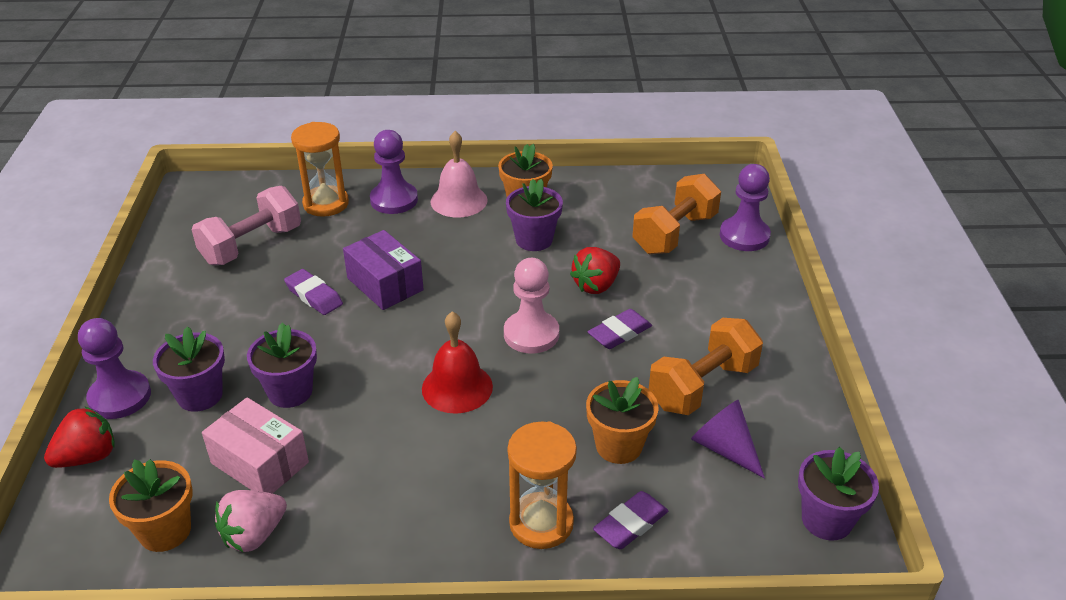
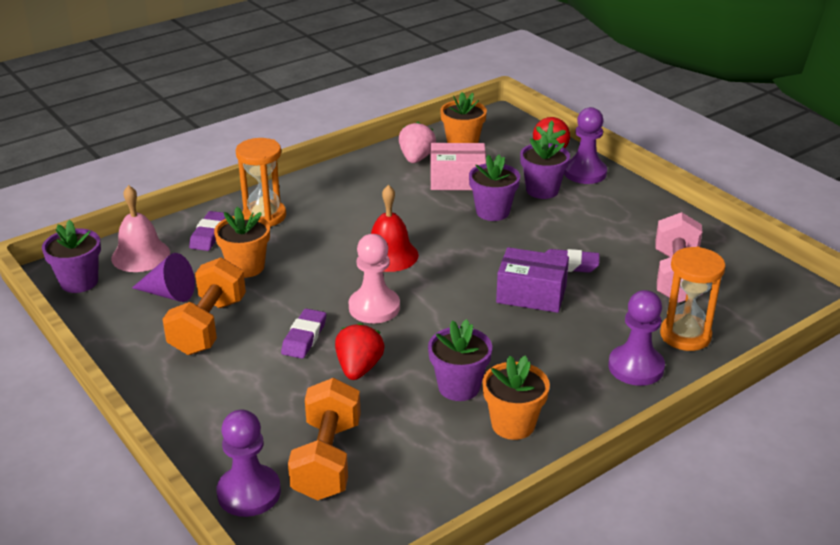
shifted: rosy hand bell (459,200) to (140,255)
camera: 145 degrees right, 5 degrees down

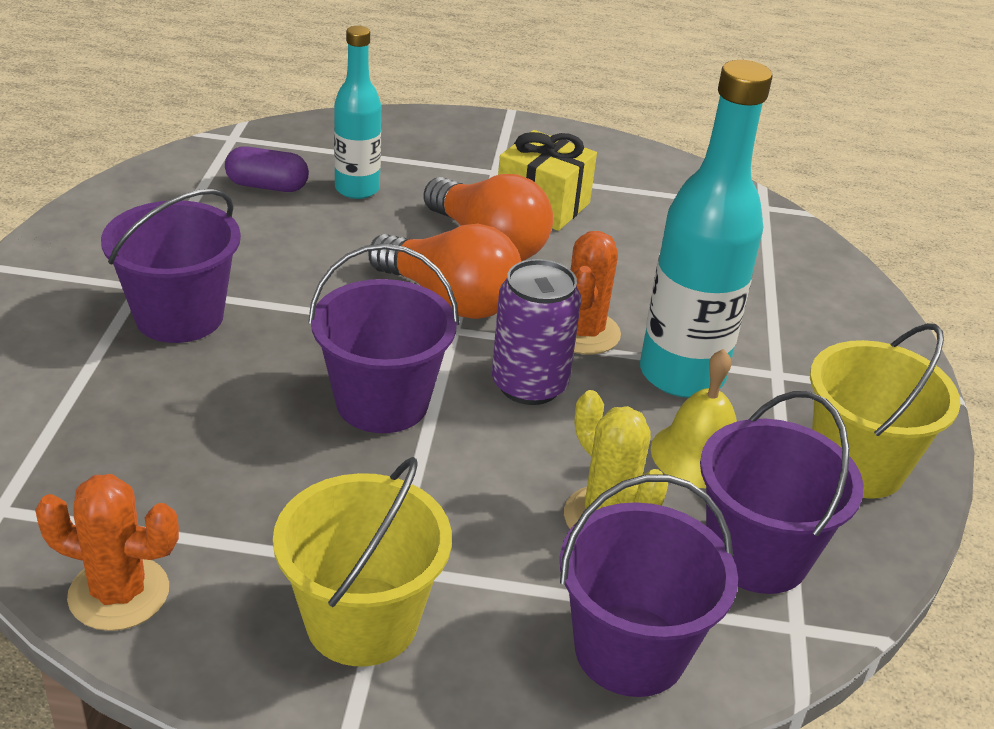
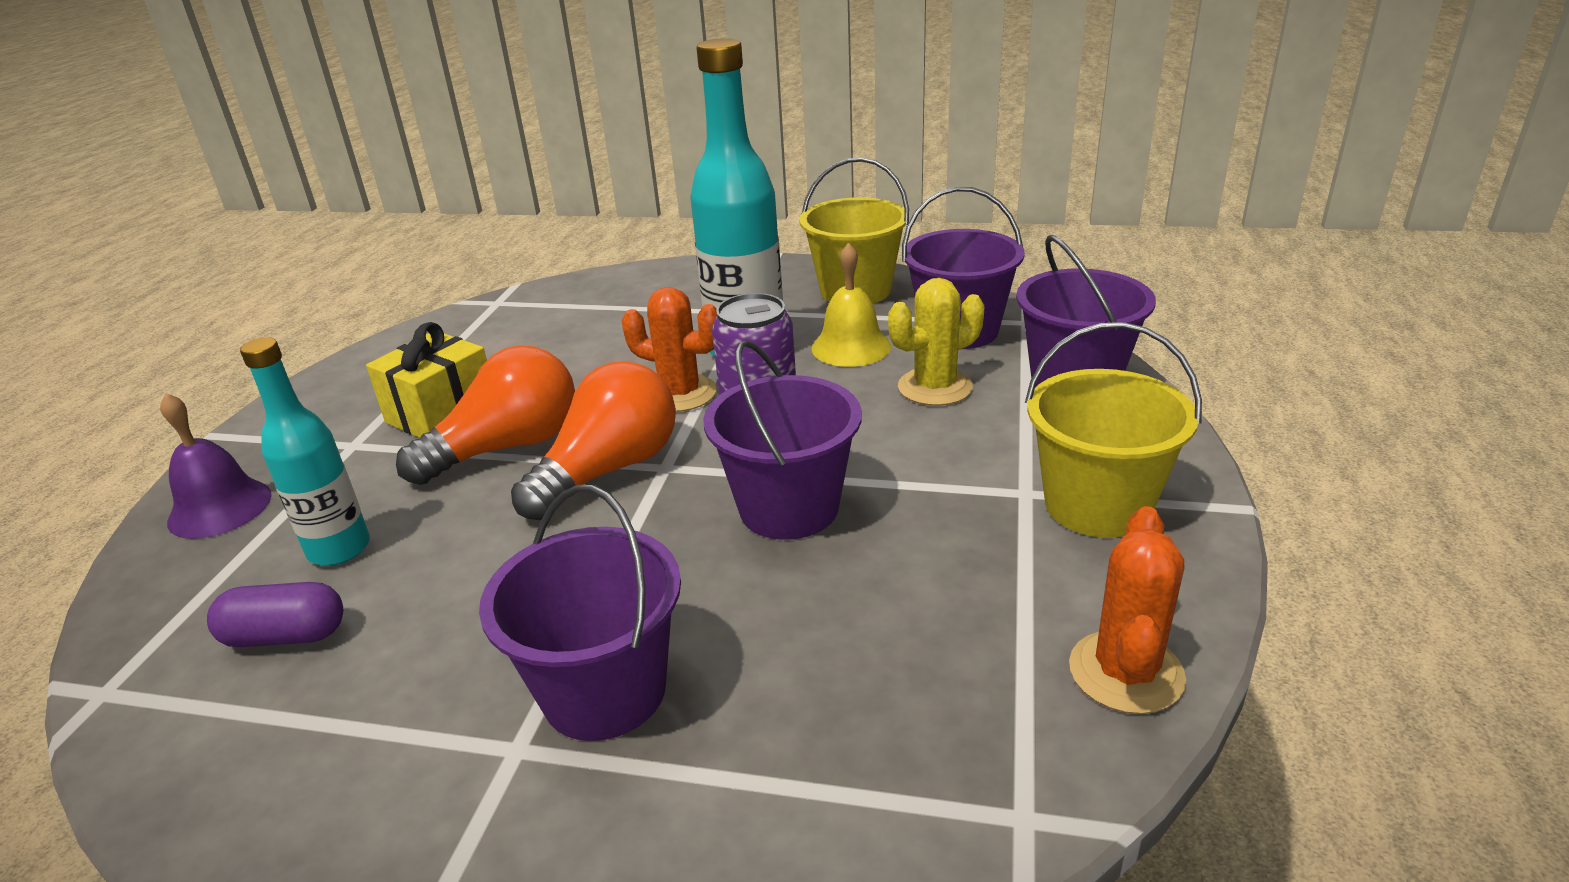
new: royal purple hand bell (220,508)
rotated: royal purple pill (267,186) = (286,636) 75 degrees clockwise
camera: 80 degrees left, 5 degrees down

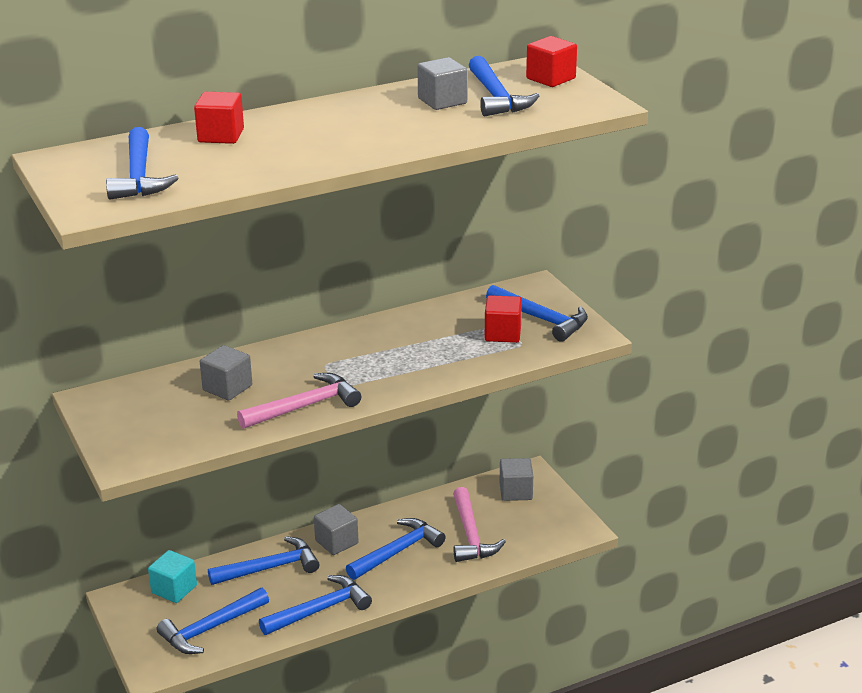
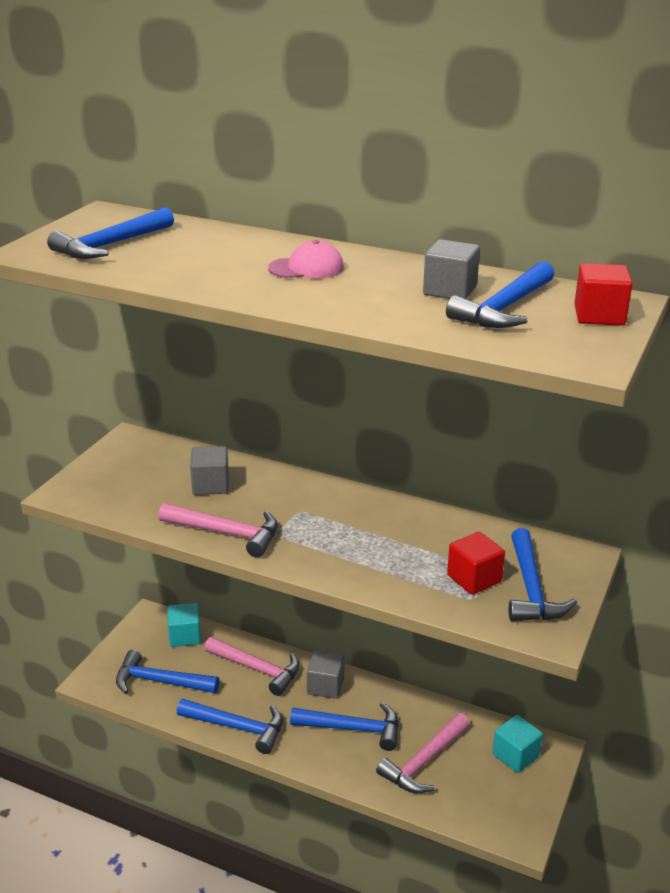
gone: scarlet solid cube (221,136)
new: rosy baseball cap (306,268)
repainted: blue hammer (270,568) to rosy hammer (257,669); ash-grey solid cube (515,491) to teal solid cube (515,755)
camera: 50 degrees right, 0 degrees up

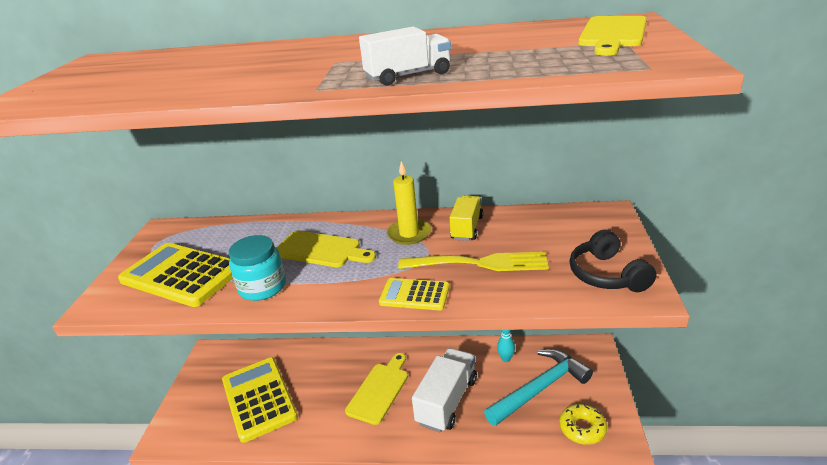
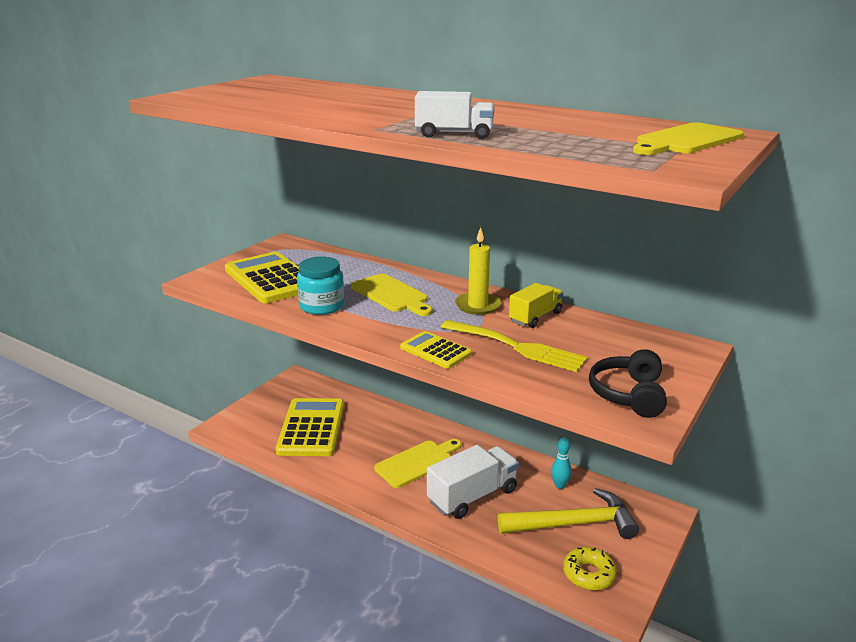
repainted: teal hammer (539,388) to golden hammer (573,524)
camera: 25 degrees right, 5 degrees down

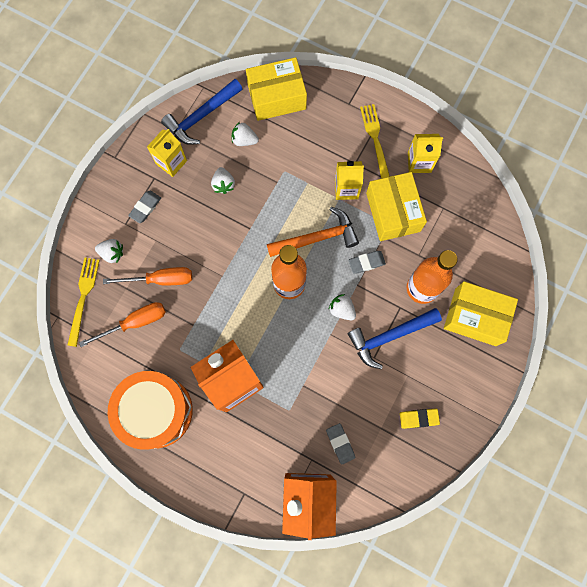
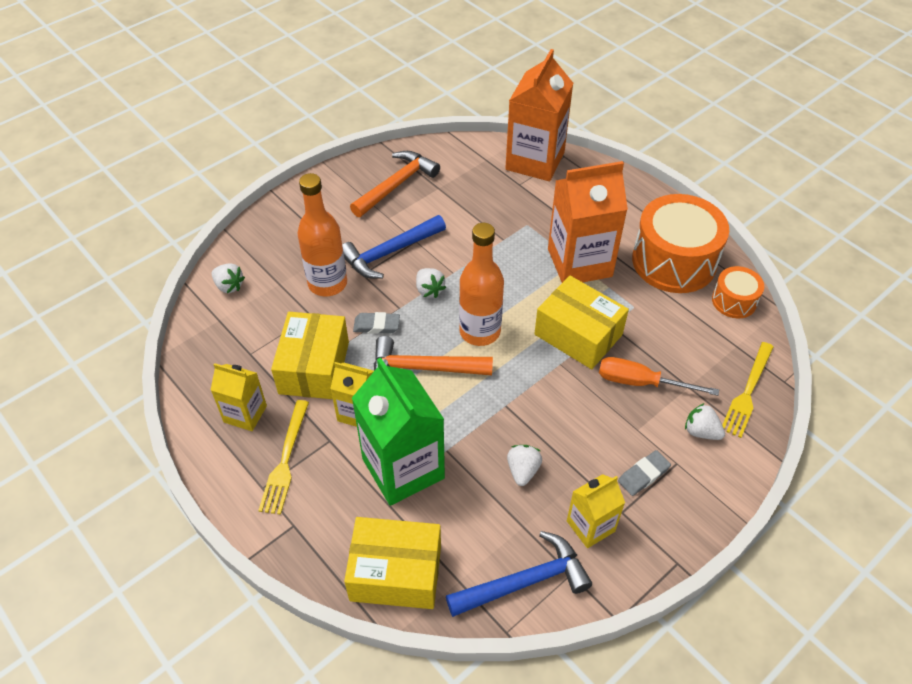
gone: bright orange hand screwdriver (135,322); ash-grey pencil eraser (340,443)
new: emerald carton (403,468); bright orange toy drum (734,301)
shifted: snow-white berry (244,140) to (229,286); golden package (475,317) to (578,334)
swapped: golden pencil eraser (418,418) to bright orange hammer (397,185)
rotated: blue hammer (389,336) = (389,253) 150 degrees clockwise
camera: 160 degrees left, 25 degrees down

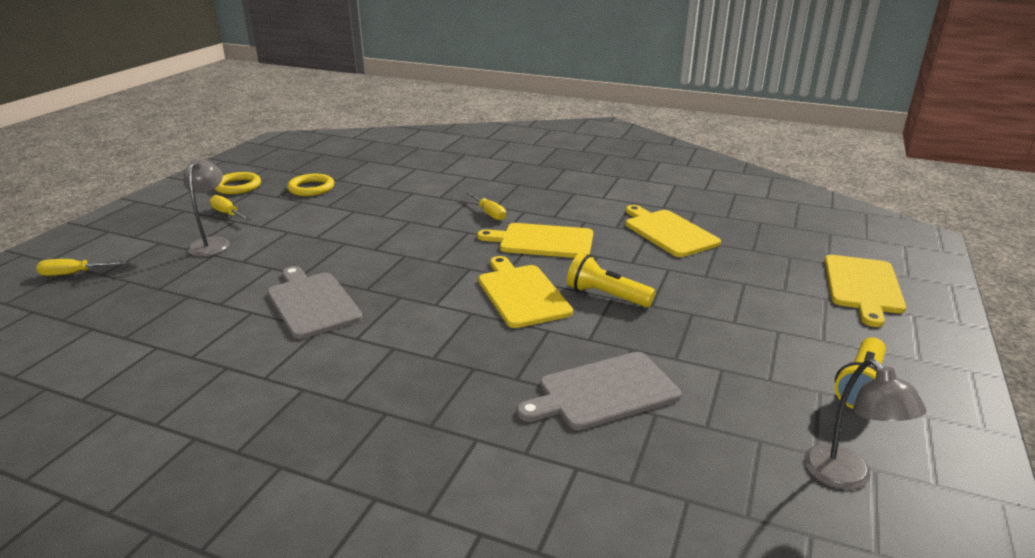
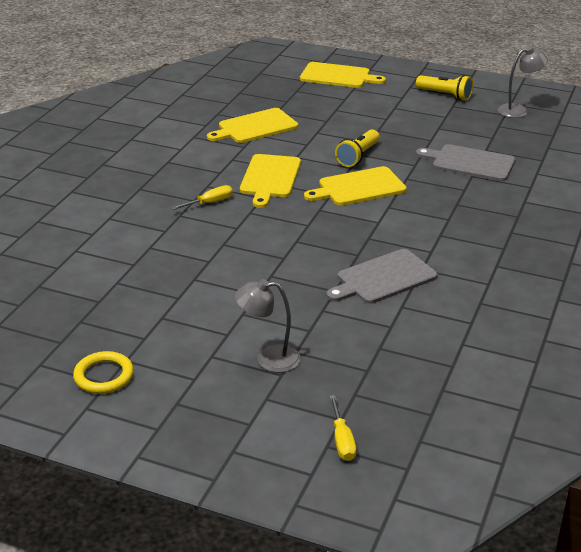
gone: golden hand screwdriver (227,213); golden hoop (311,188)
rotated: ash-grey chopping board (604,392) = (470,163) 135 degrees clockwise
camera: 90 degrees left, 5 degrees up

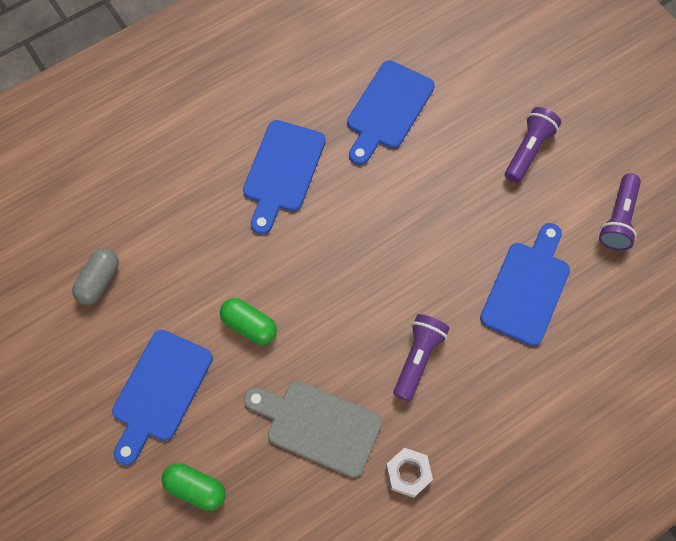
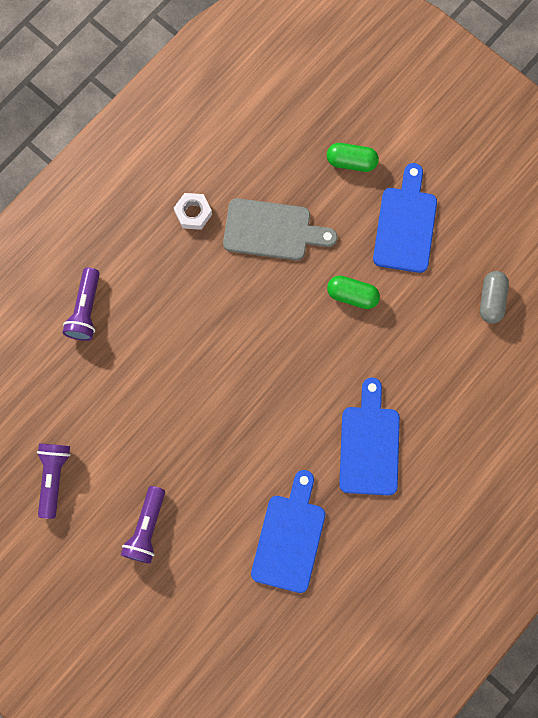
gone: blue chopping board (527,288)
shifted: royal purple torch (418,358) to (86,310)
camera: 165 degrees right, 10 degrees up

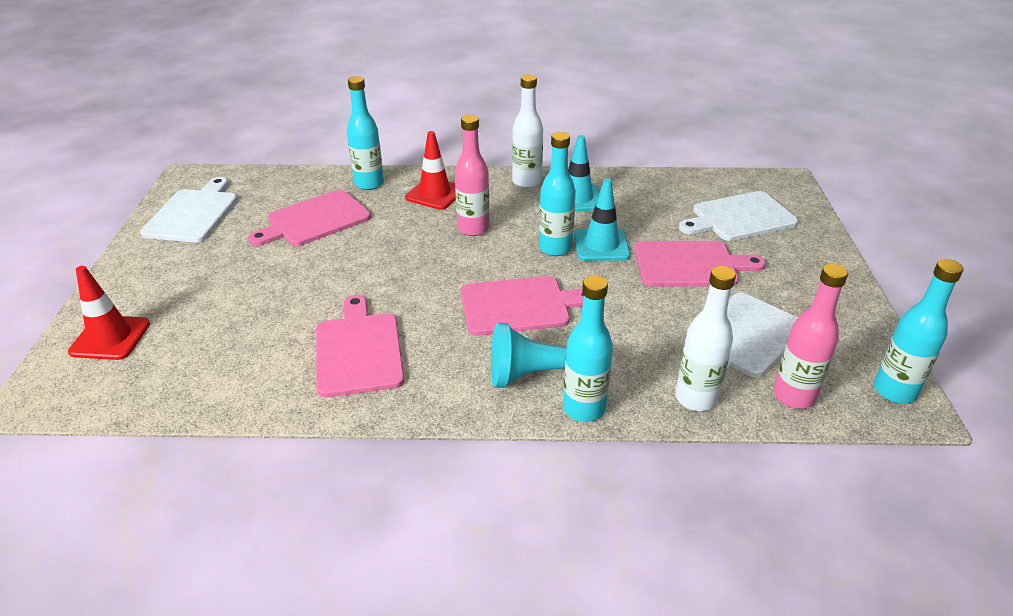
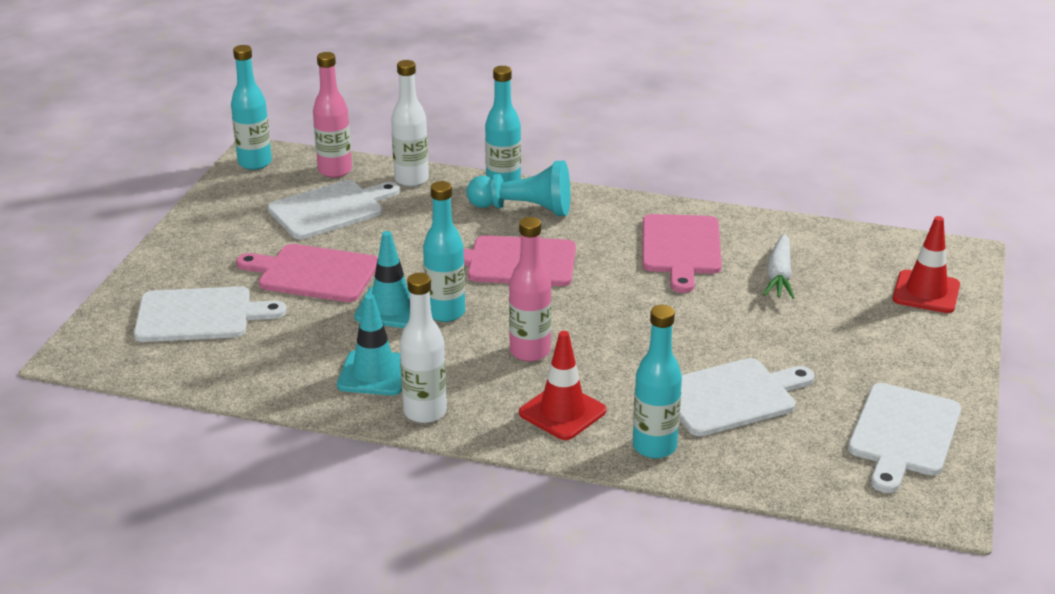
new: snow-white toy carrot (779,275)
repainted: rosy chopping board (315,220) to snow-white chopping board (731,396)
camera: 165 degrees left, 5 degrees down

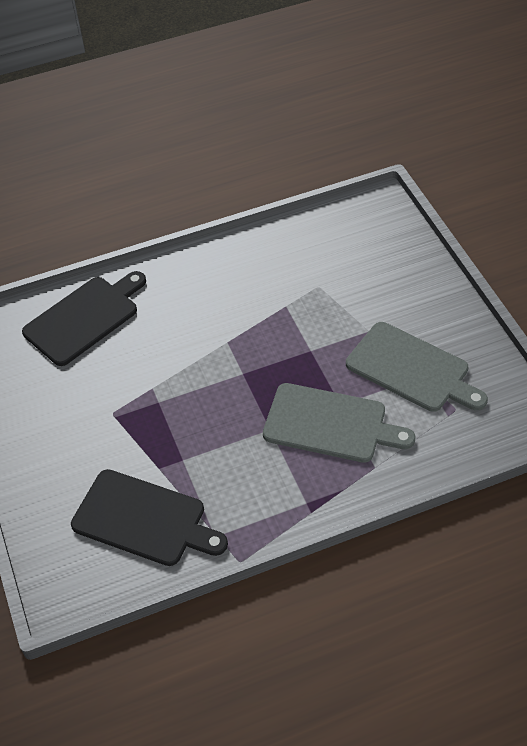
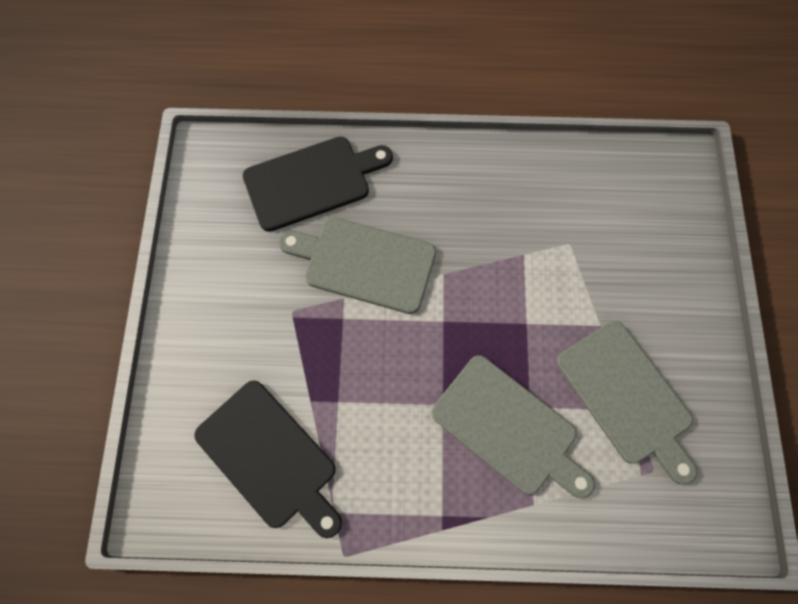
new: ash-grey chopping board (364,263)
camera: 20 degrees right, 20 degrees up

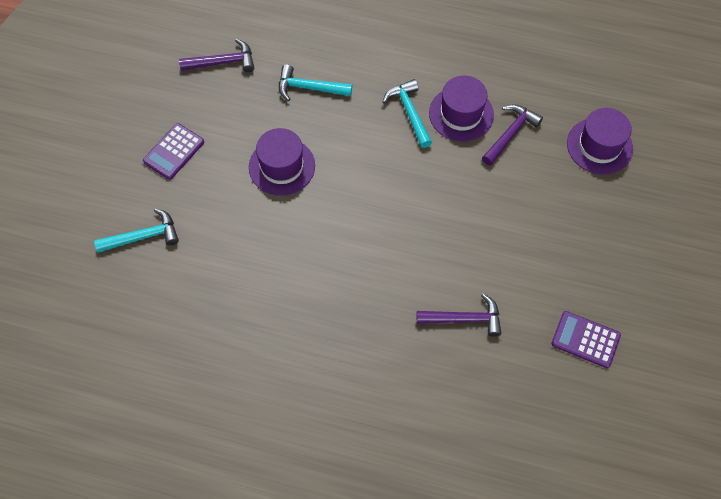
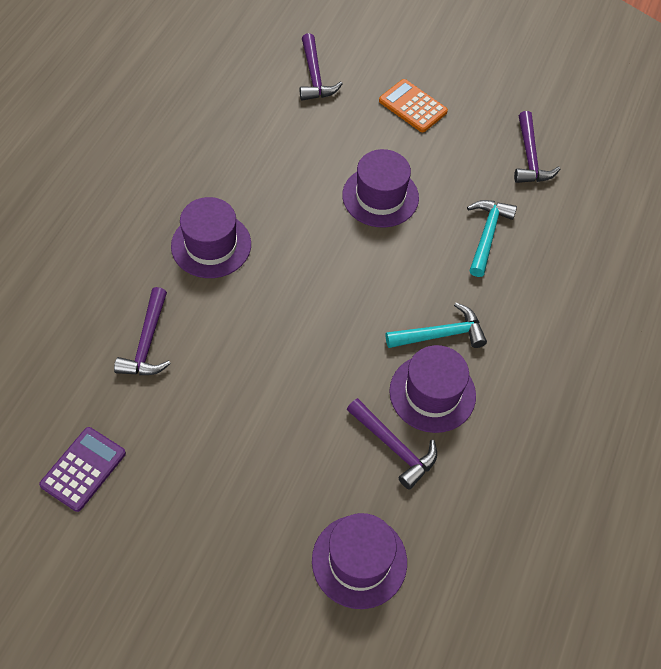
new: royal purple tall hat (211,245)
repainted: teal hammer (143,236) to royal purple hammer (314,76); royal purple adding machine (174,152) to bright orange adding machine (413,106)
camera: 95 degrees right, 5 degrees down

